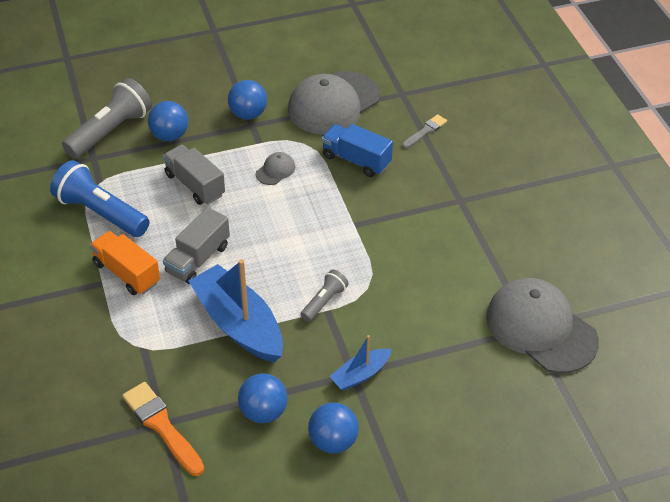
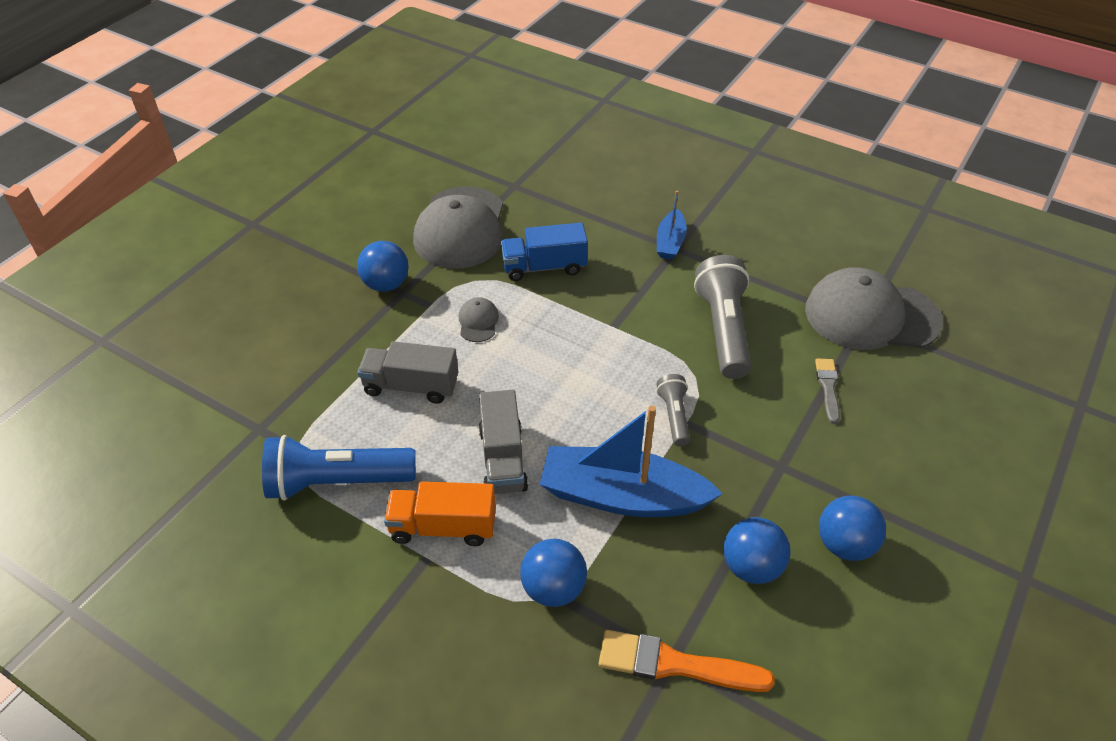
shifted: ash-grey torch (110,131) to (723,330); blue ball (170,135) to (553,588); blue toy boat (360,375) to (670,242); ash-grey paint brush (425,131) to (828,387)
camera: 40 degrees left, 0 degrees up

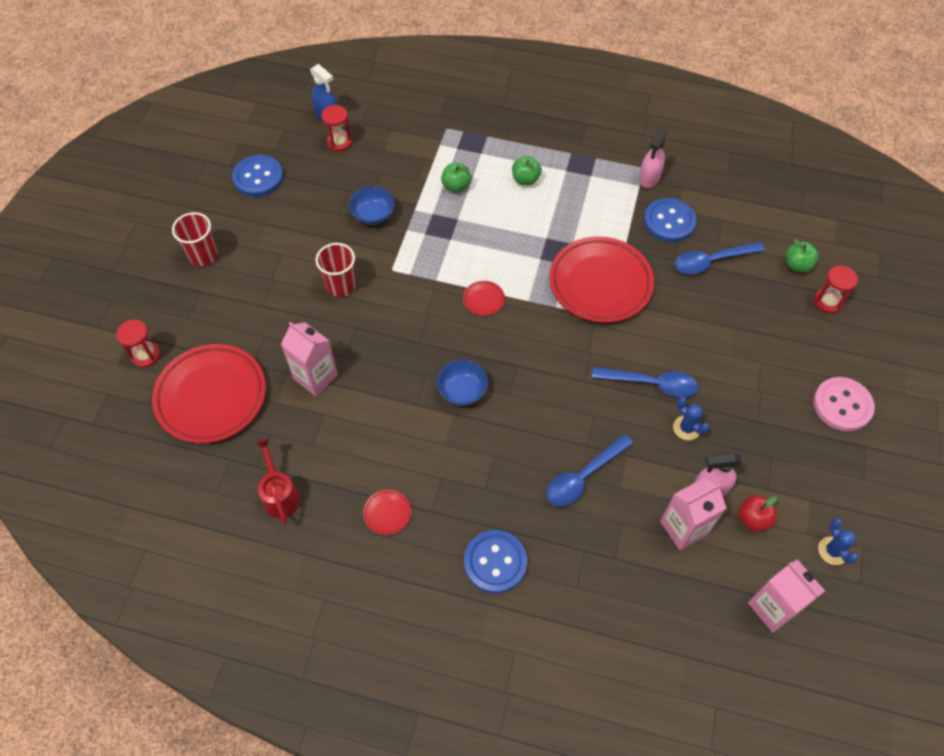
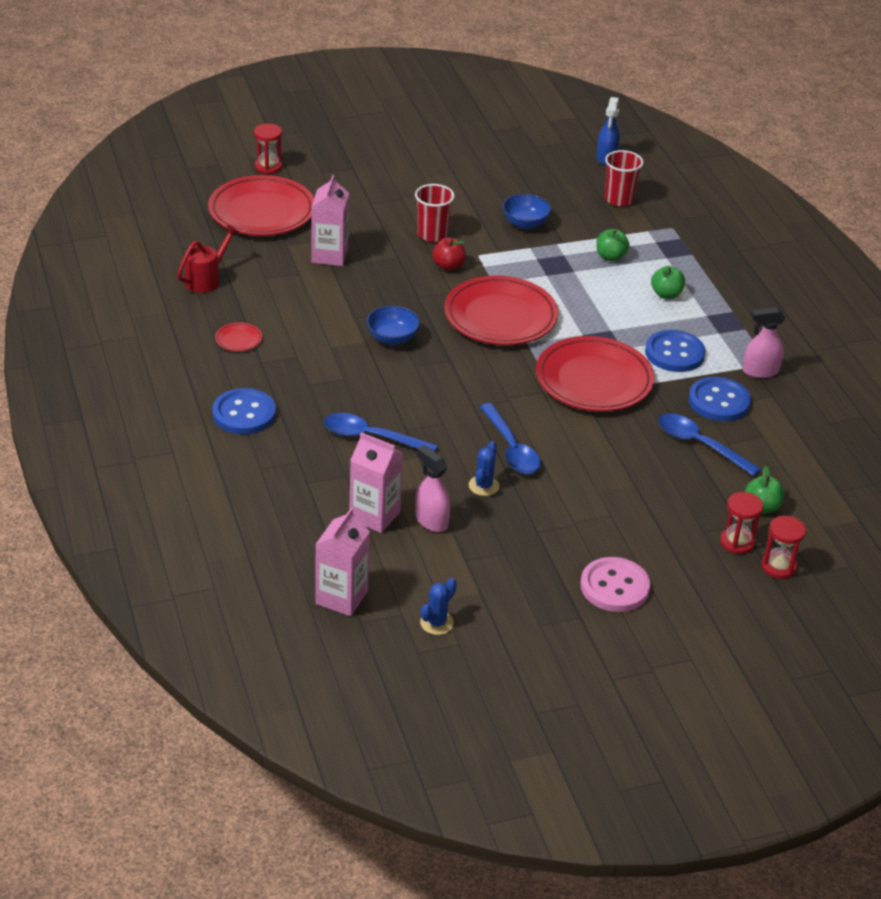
shifted: scarlet cup (203,255) to (619,199); blue button (258,177) to (674,353); scarlet sandglass (339,142) to (778,566); scarlet toy apple (753,519) to (448,266)
scaled: scarlet dinner plate (483,300) = (500,317) x2.49
camera: 55 degrees right, 20 degrees down

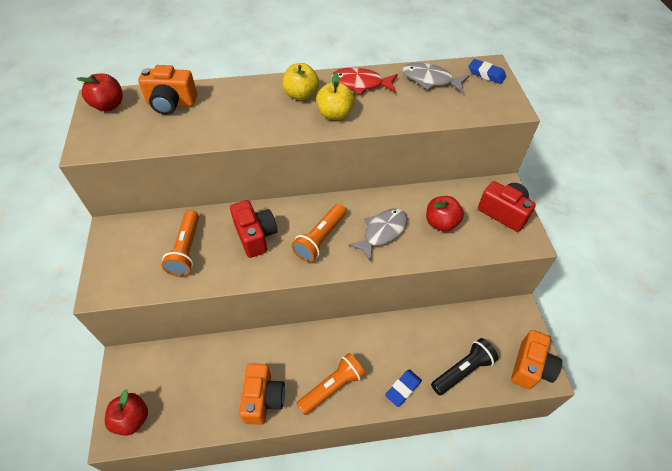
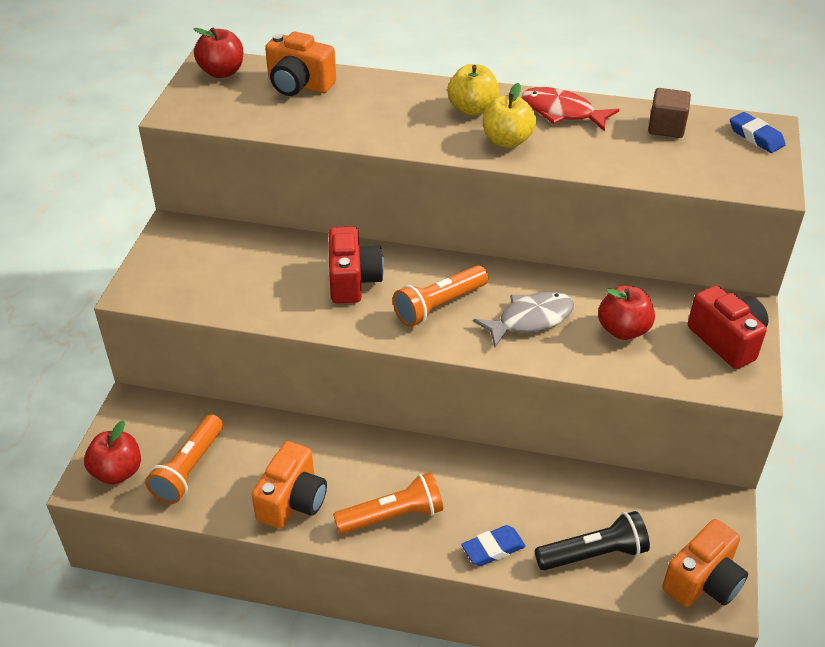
shifted: bright orange torch (186,250) to (189,469)
swapped: ash-grey fish figure (430,80) to dark brown solid cube (666,127)
camera: 20 degrees right, 10 degrees down

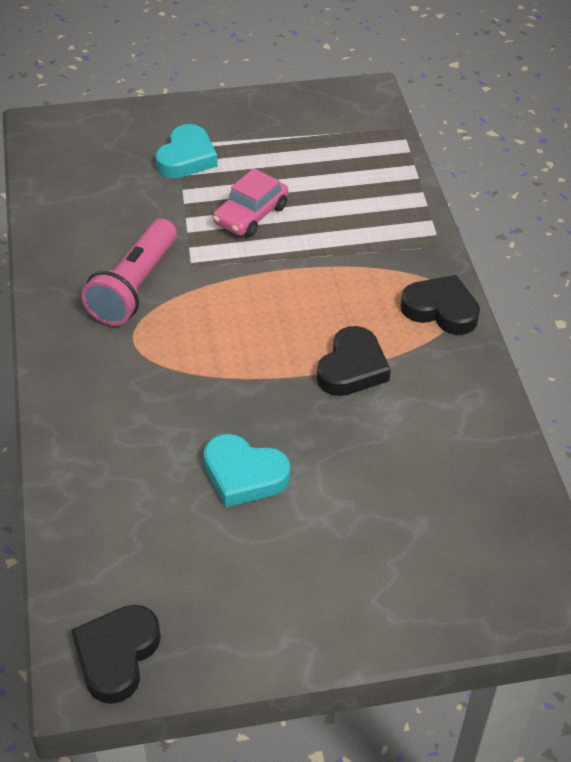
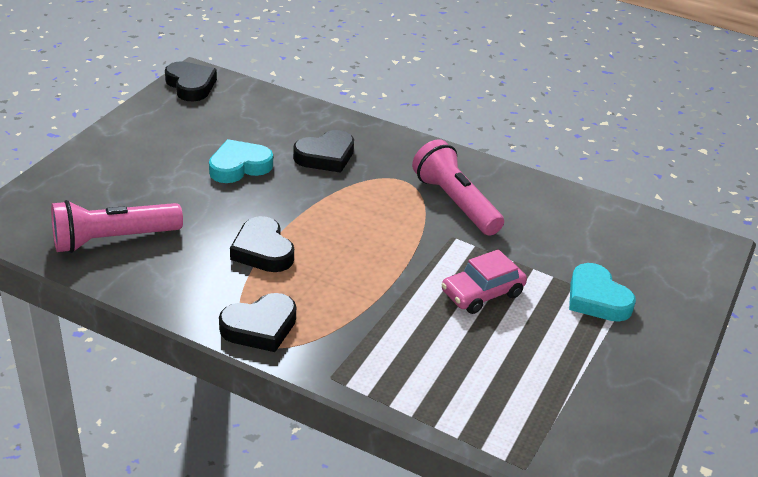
new: rosy torch (113,239); black heart shape (325,156)
rotated: rosy automobile (251,215) = (482,293) 105 degrees counterclockwise
camera: 125 degrees right, 10 degrees down

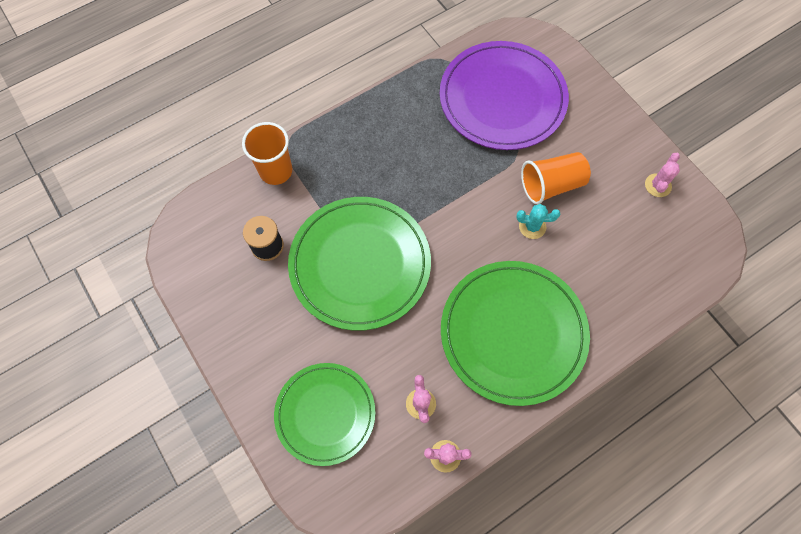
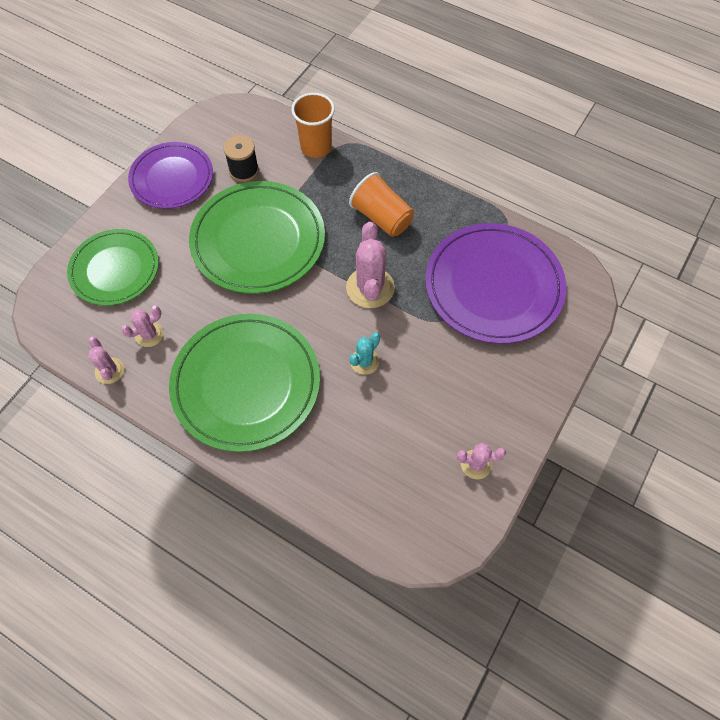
new: royal purple dinner plate (172,178); rosy cactus (370,288)
shifted: bright orange cup (551,185) to (382,217)
rotated: teal cactus (532,226) = (364,361) 60 degrees clockwise
camera: 65 degrees right, 5 degrees down

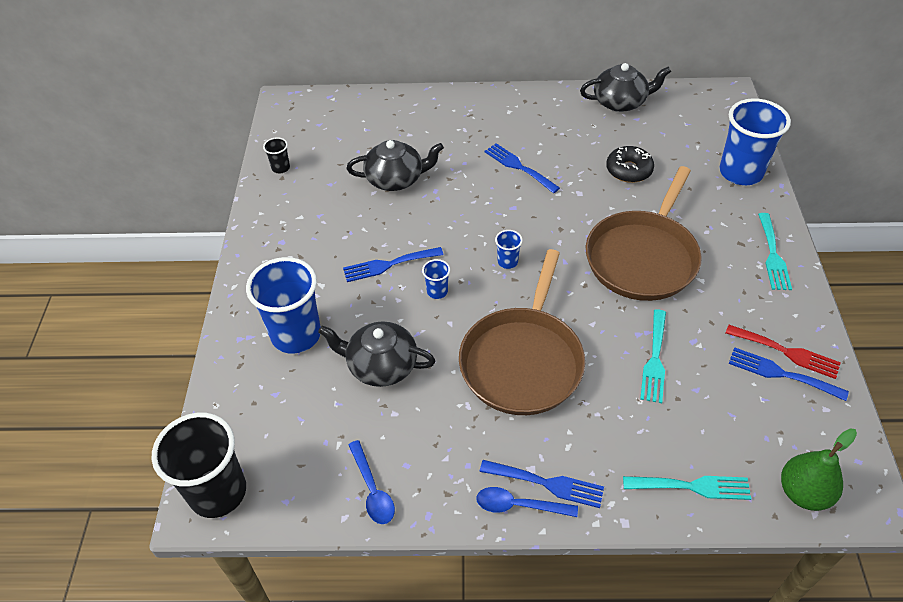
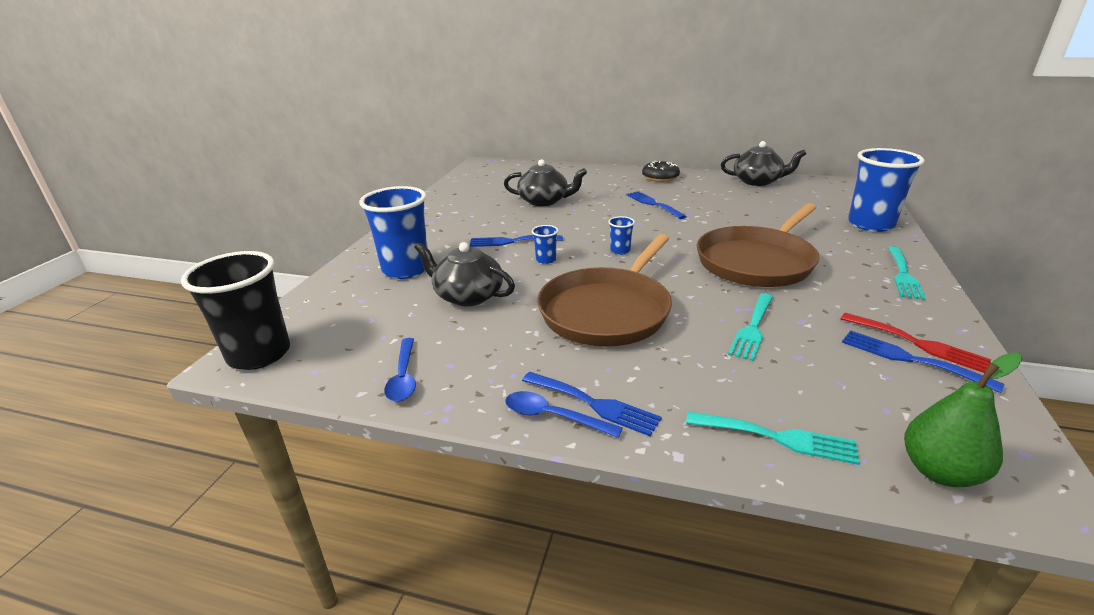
gone: black cup (281,168)
shifted: black glazed donut (629,170) to (660,177)
camera: 15 degrees right, 20 degrees down

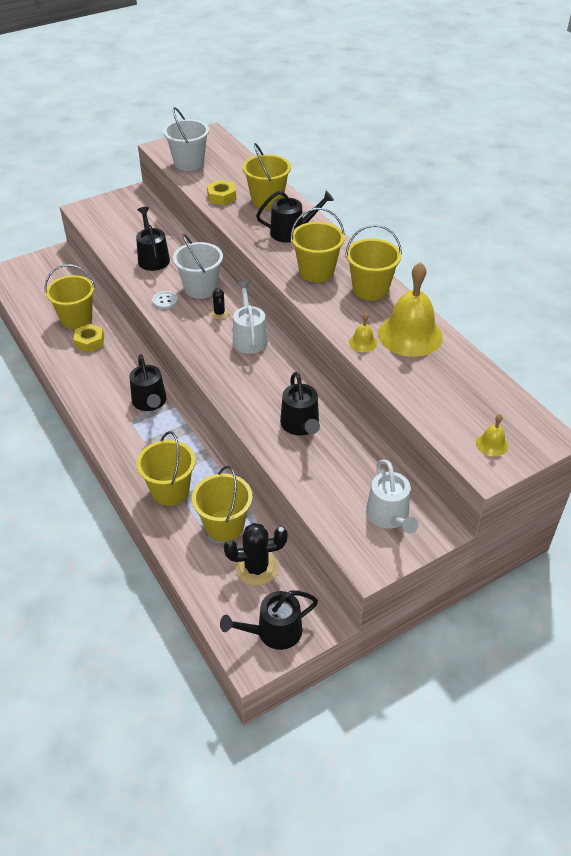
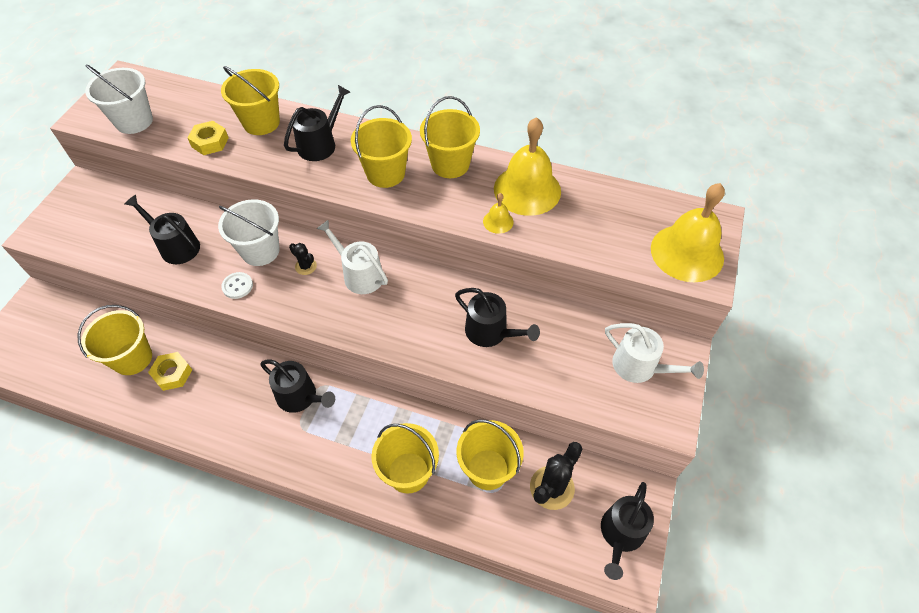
scaled: golden hand bell (492,444) = (687,253) x2.29
camera: 40 degrees left, 10 degrees up

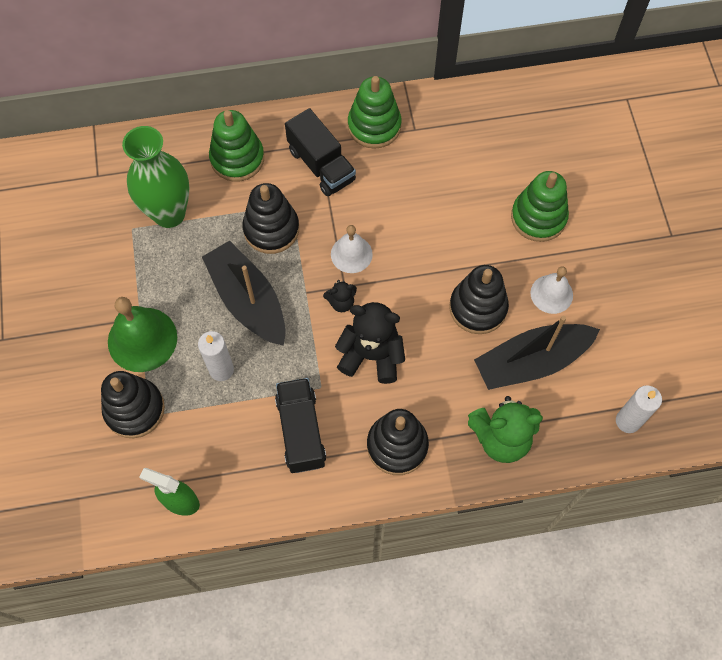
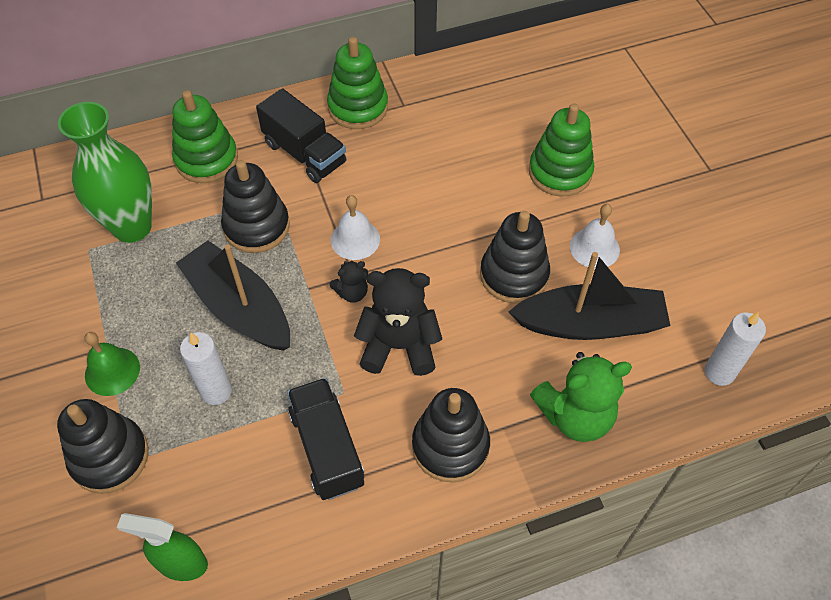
rotated: black toy boat (531,361) = (590,324) 150 degrees counterclockwise
scaled: emerald hand bell (142,339) = (112,371) x0.63
camera: 10 degrees left, 10 degrees down

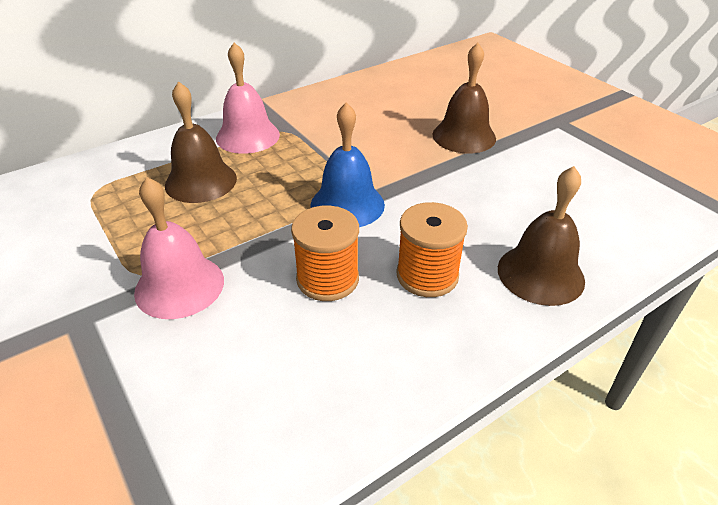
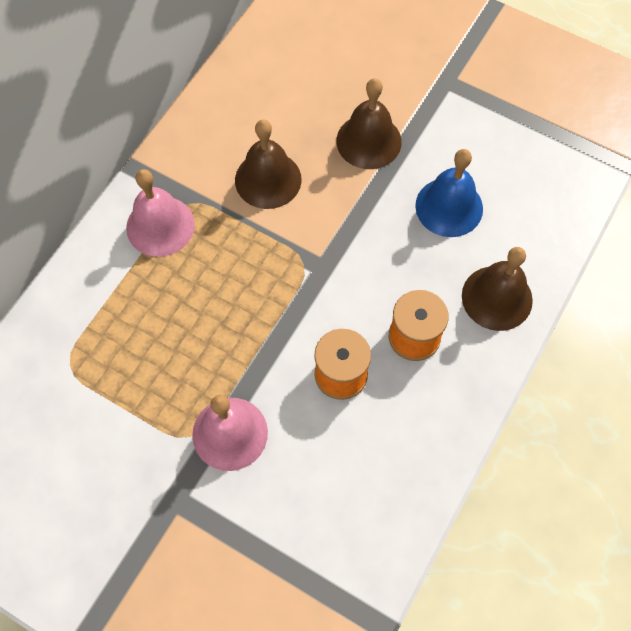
shifted: dark brown hand bell (201,181) to (268,179); blue hand bell (347,204) to (449,207)
camera: 25 degrees left, 25 degrees up

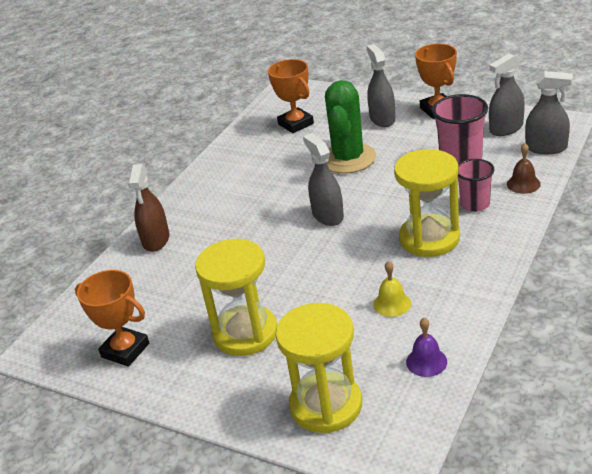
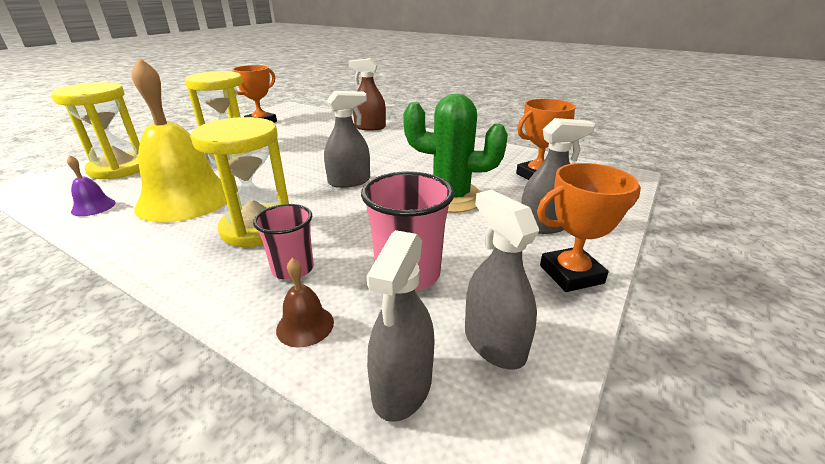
scaled: golden hand bell (392,304) = (185,199) x2.49
camera: 90 degrees right, 5 degrees down

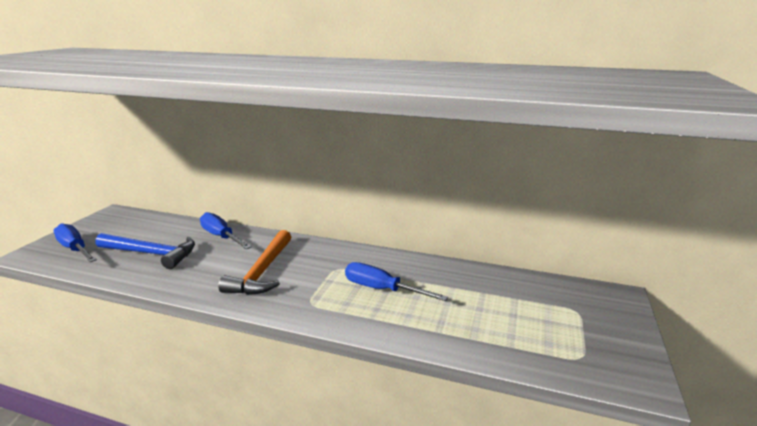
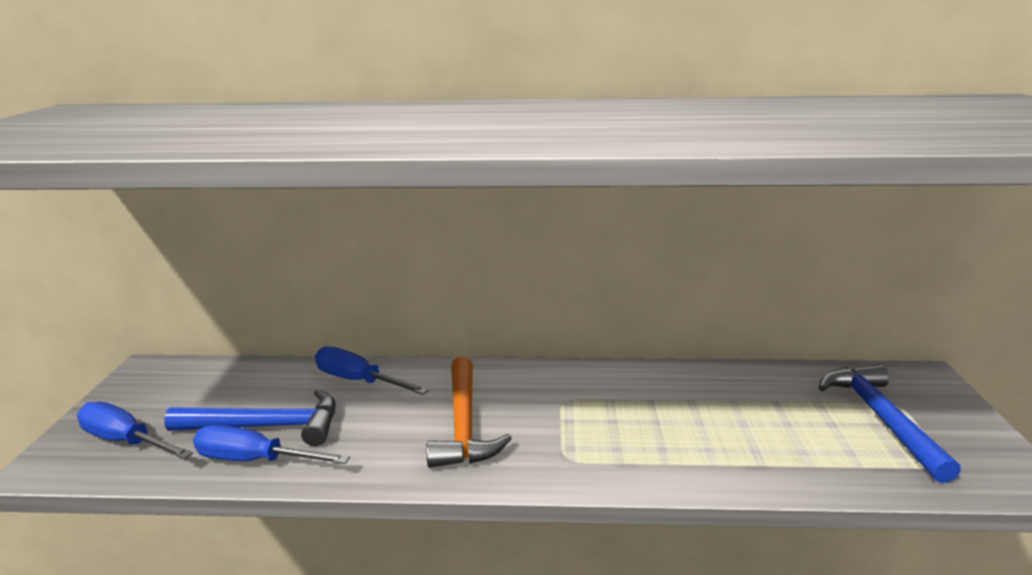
new: blue hammer (881,418)
shifted: blue hand screwdriver (382,289) to (255,460)
camera: 15 degrees left, 0 degrees up

